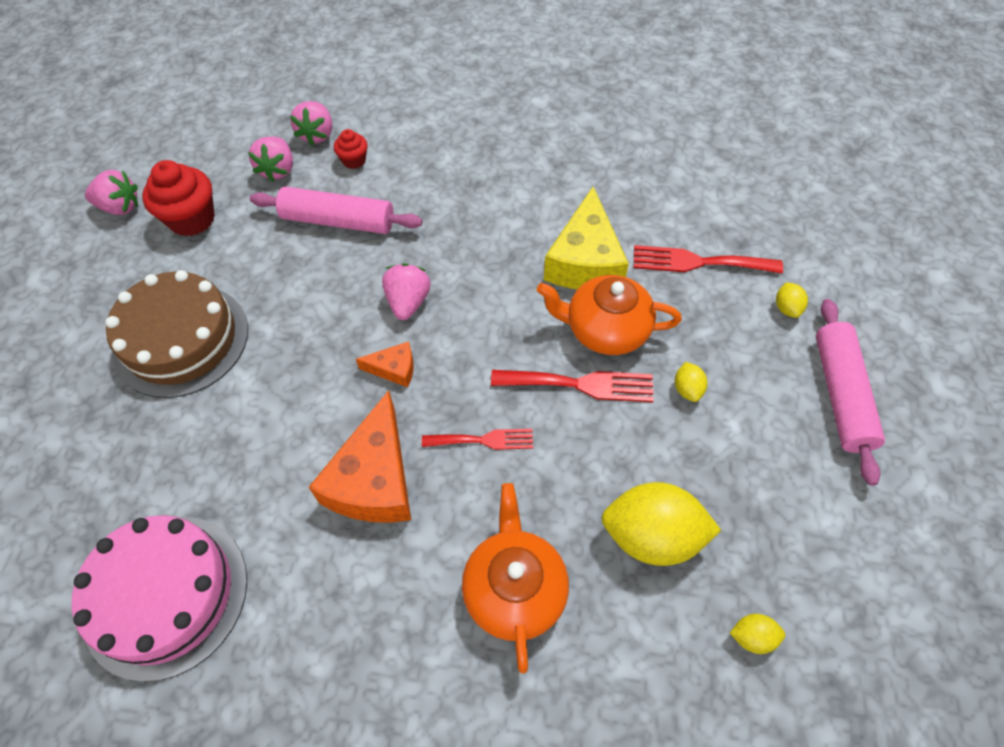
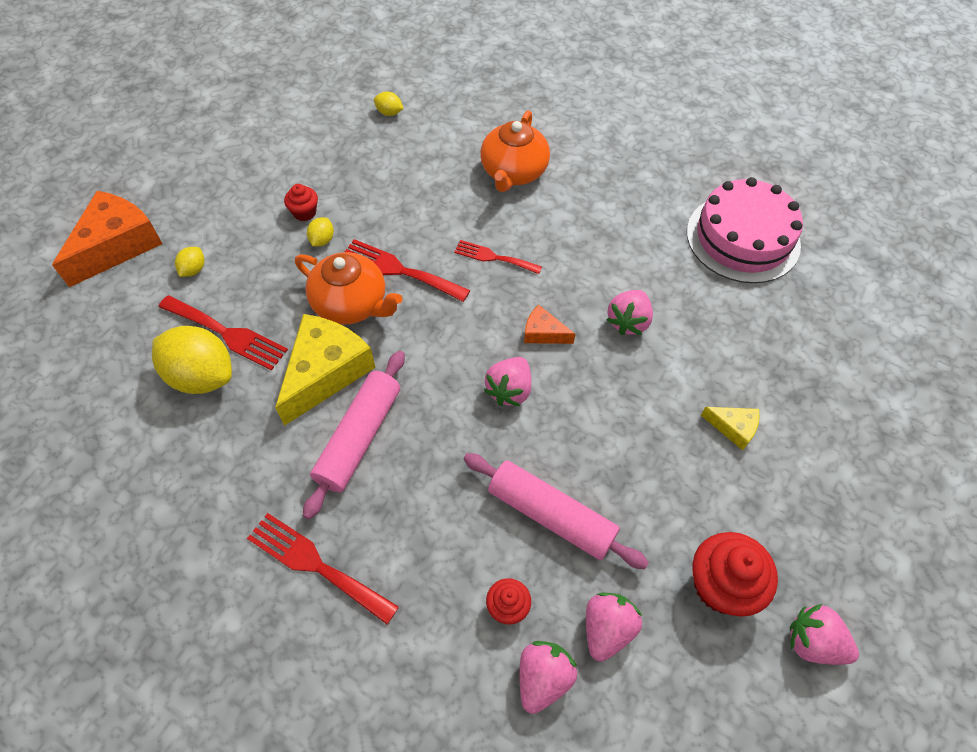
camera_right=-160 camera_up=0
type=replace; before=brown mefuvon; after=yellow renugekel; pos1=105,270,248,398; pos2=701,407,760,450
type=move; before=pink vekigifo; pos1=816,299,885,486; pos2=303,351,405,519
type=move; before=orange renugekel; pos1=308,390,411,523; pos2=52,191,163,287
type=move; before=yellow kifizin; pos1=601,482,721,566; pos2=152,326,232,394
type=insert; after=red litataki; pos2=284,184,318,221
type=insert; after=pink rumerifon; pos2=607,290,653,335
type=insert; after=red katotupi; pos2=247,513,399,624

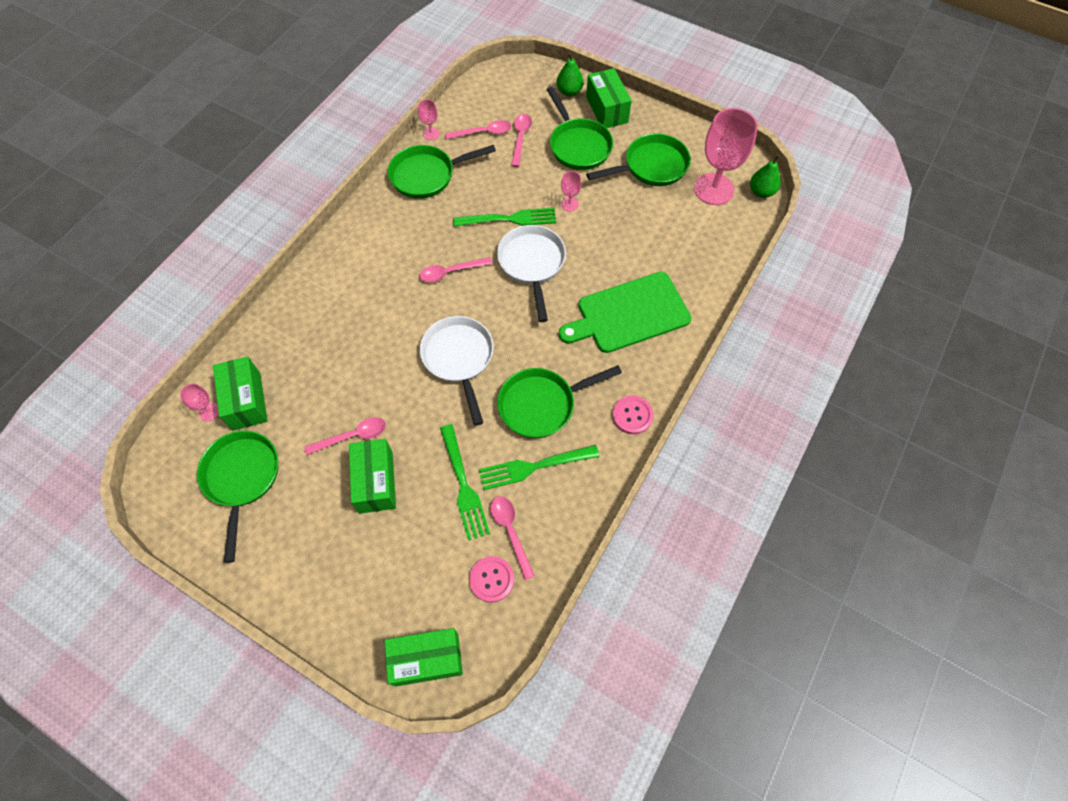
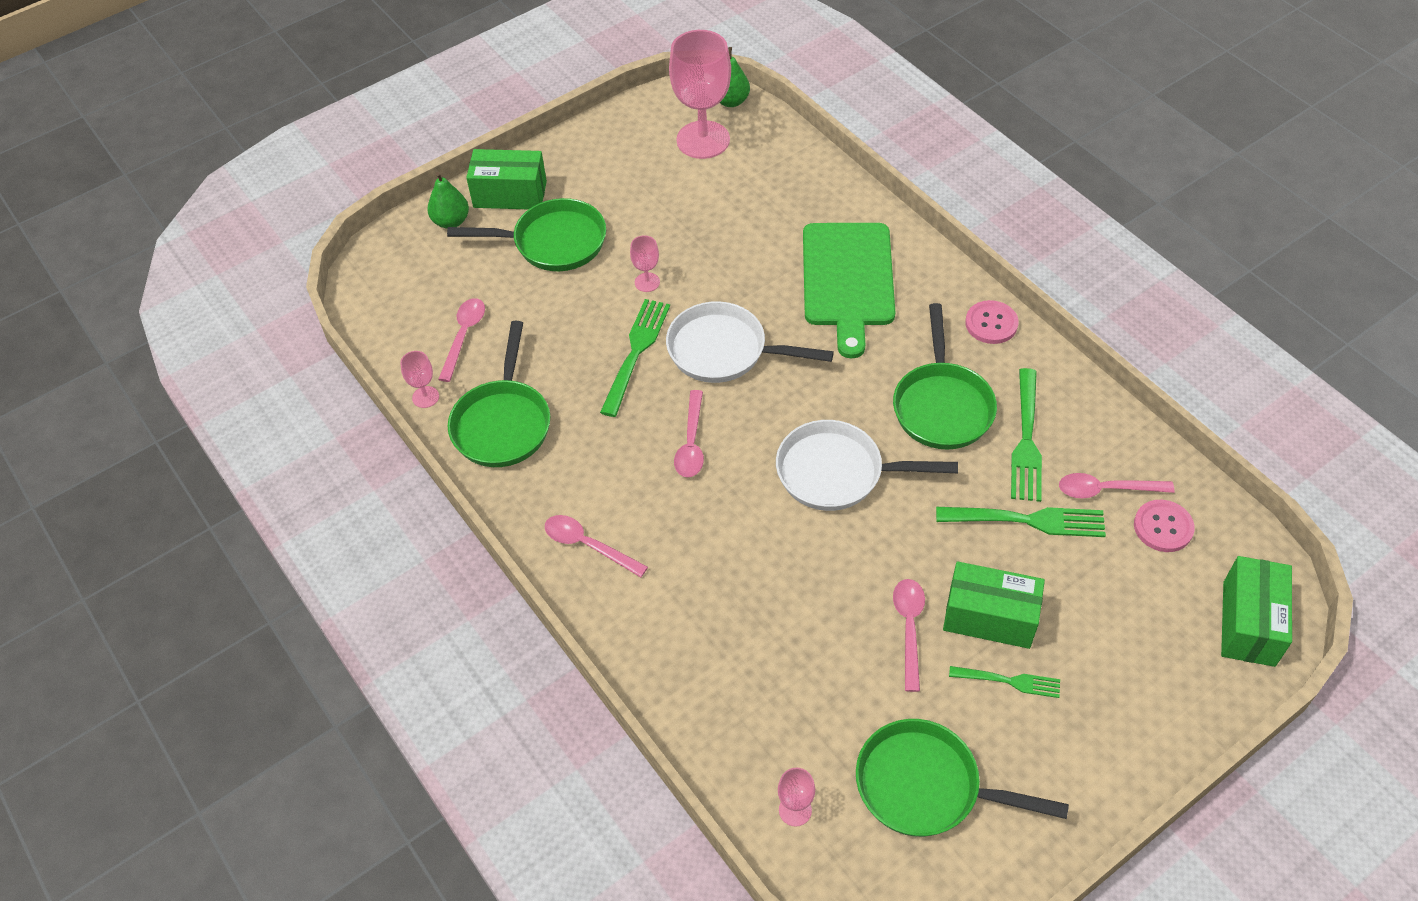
camera_right=-65 camera_up=-10
type=move; before=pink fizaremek; pos1=511,114,532,167; pos2=545,515,648,577
type=delete; before=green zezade; pos1=586,133,691,186
type=delete; before=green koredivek; pos1=213,357,268,431
type=insert; after=green katotupi; pos2=949,666,1060,698

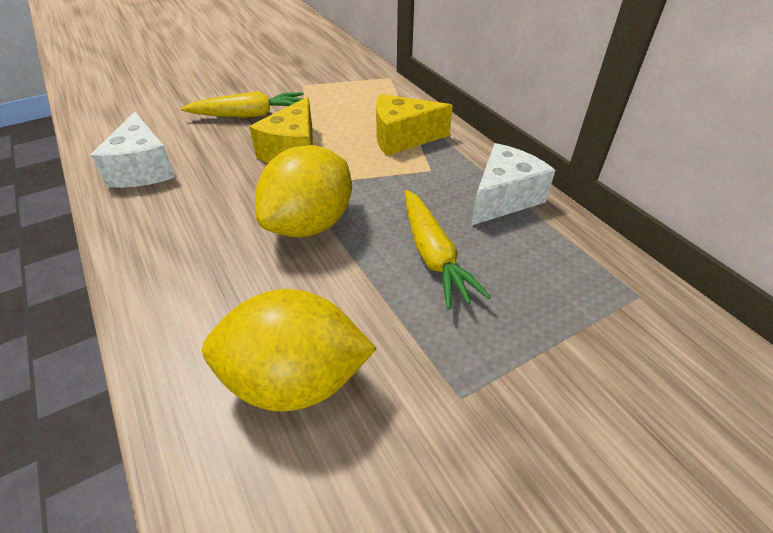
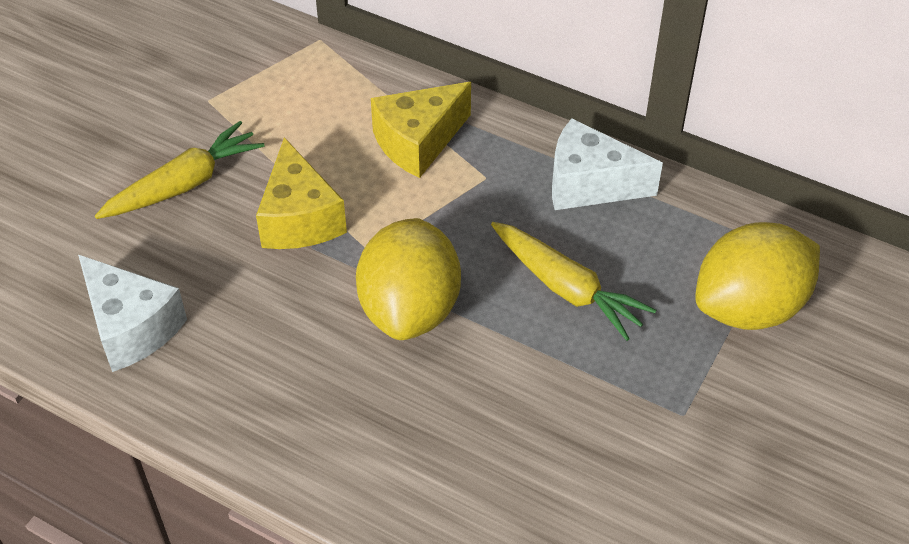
camera_right=-30 camera_up=5
type=rotate; before=white renugekel; pos1=471,143,556,225; pos2=552,118,663,210; turn=-90
type=move; before=yellow kifizin; pos1=202,289,376,412; pos2=696,222,820,330

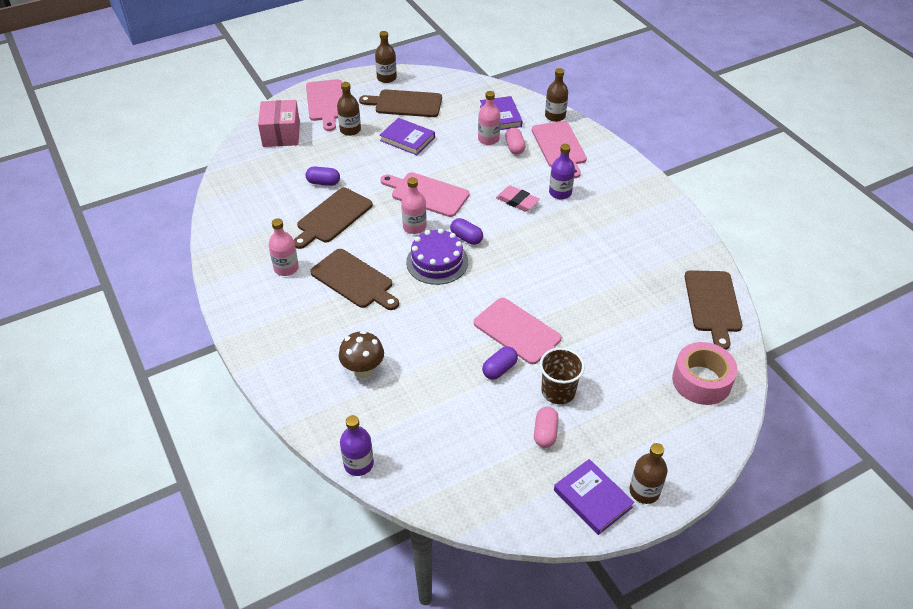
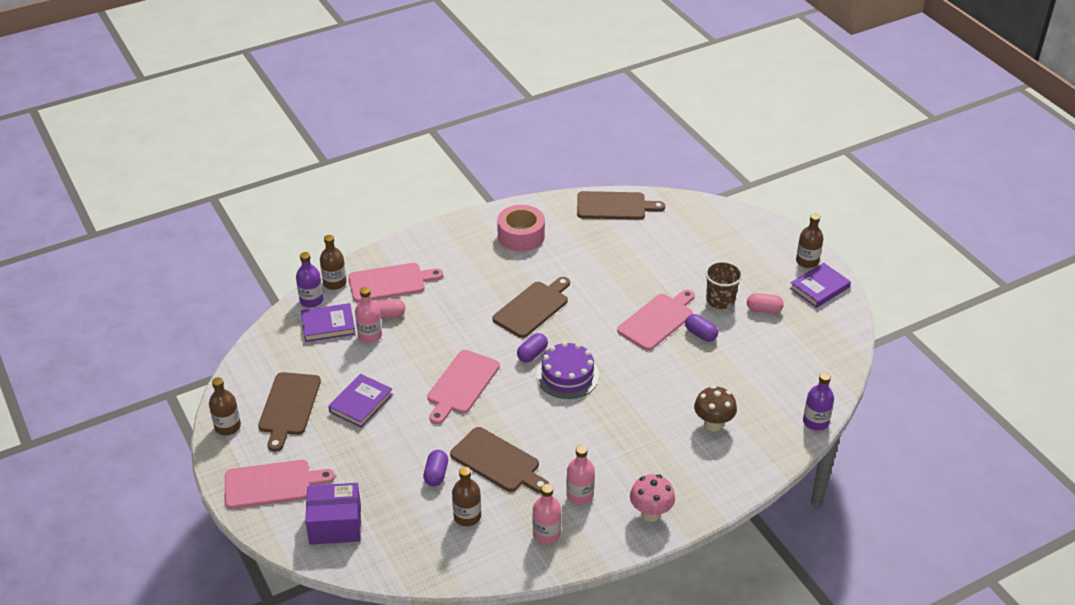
camera_right=-90 camera_up=-5
type=move; before=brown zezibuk; pos1=337,82,361,136; pos2=452,467,481,526
type=recolor; before=pink koredivek; after=purple koredivek; pos1=258,100,300,147; pos2=305,483,361,545
type=move; before=purple zezibuk; pos1=549,144,575,199; pos2=296,252,323,307
type=move; before=pink zezibuk; pos1=401,177,427,234; pos2=533,484,562,544
type=delete; before=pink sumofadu; pos1=496,186,540,211
type=move; before=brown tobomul; pos1=310,249,399,310; pos2=492,277,570,338
type=move; before=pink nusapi; pos1=672,342,738,405; pos2=497,205,545,251
type=insert; after=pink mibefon; pos2=630,474,675,522

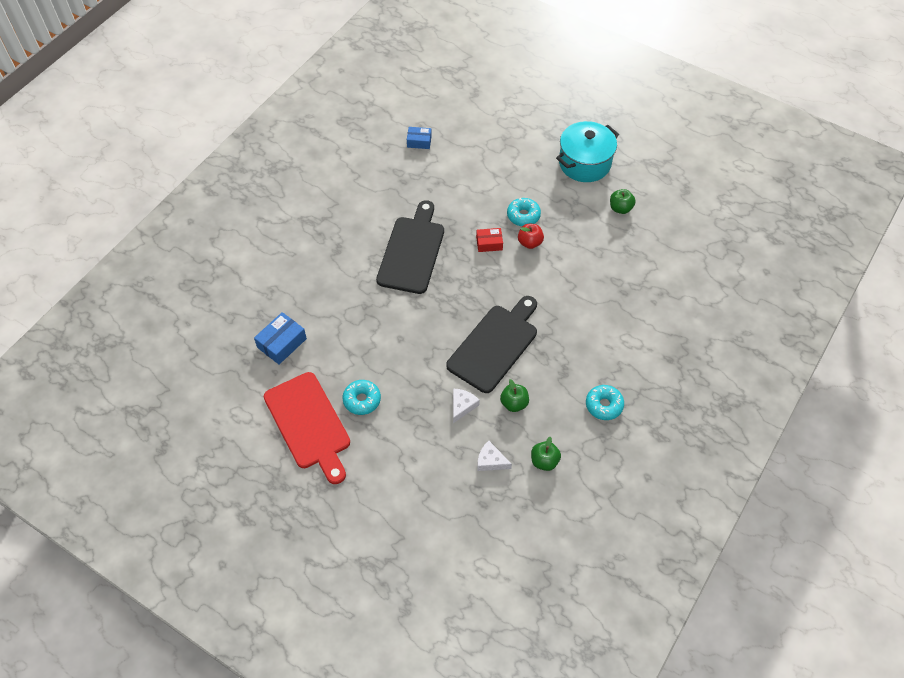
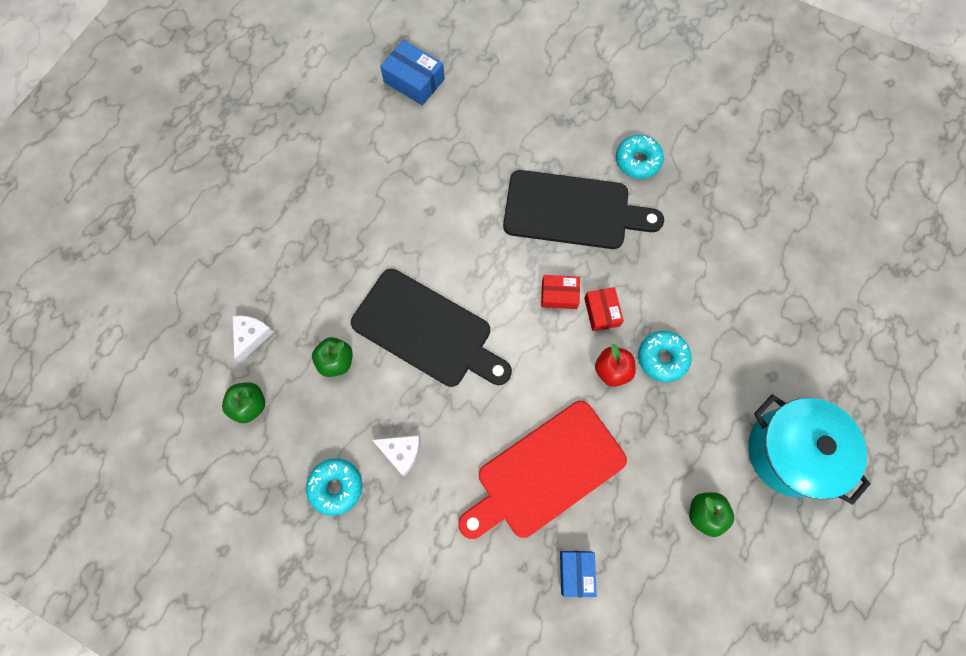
camera_right=85 camera_up=15
type=move; before=blue koredivek; pos1=407,127,432,149; pos2=560,551,597,597
type=move; before=red tobomul; pos1=264,372,350,484; pos2=458,401,627,539
type=move; before=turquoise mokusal; pos1=342,380,381,415; pos2=616,135,664,179
type=move; before=white renugekel; pos1=453,389,480,423; pos2=372,435,421,476
type=insert; after=red koredivek; pos2=541,275,580,309

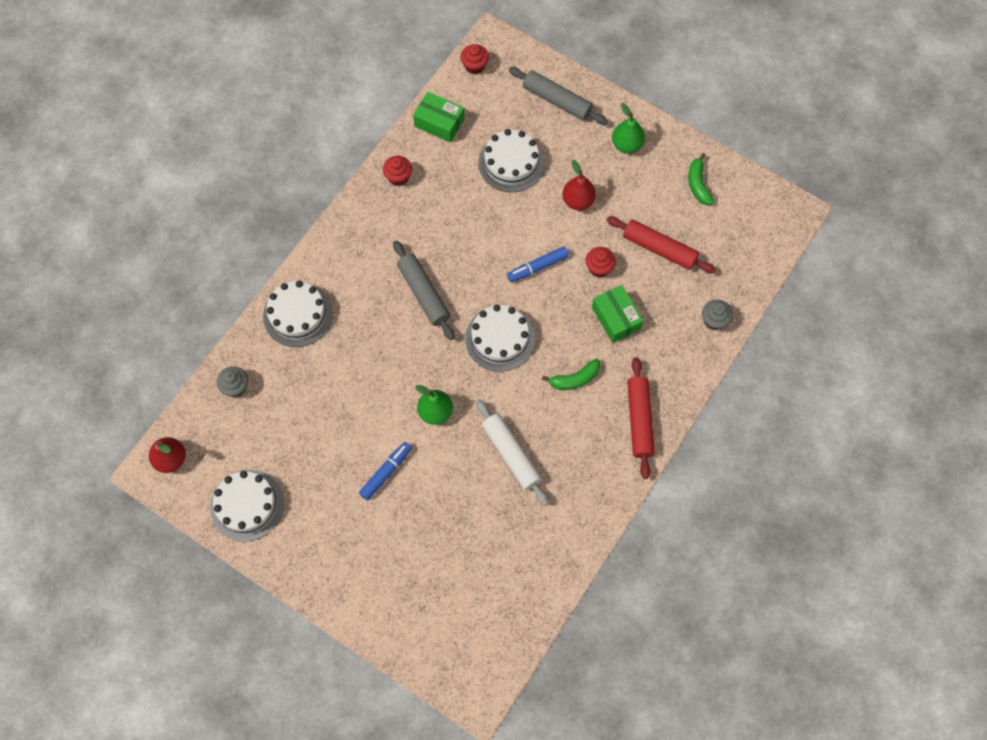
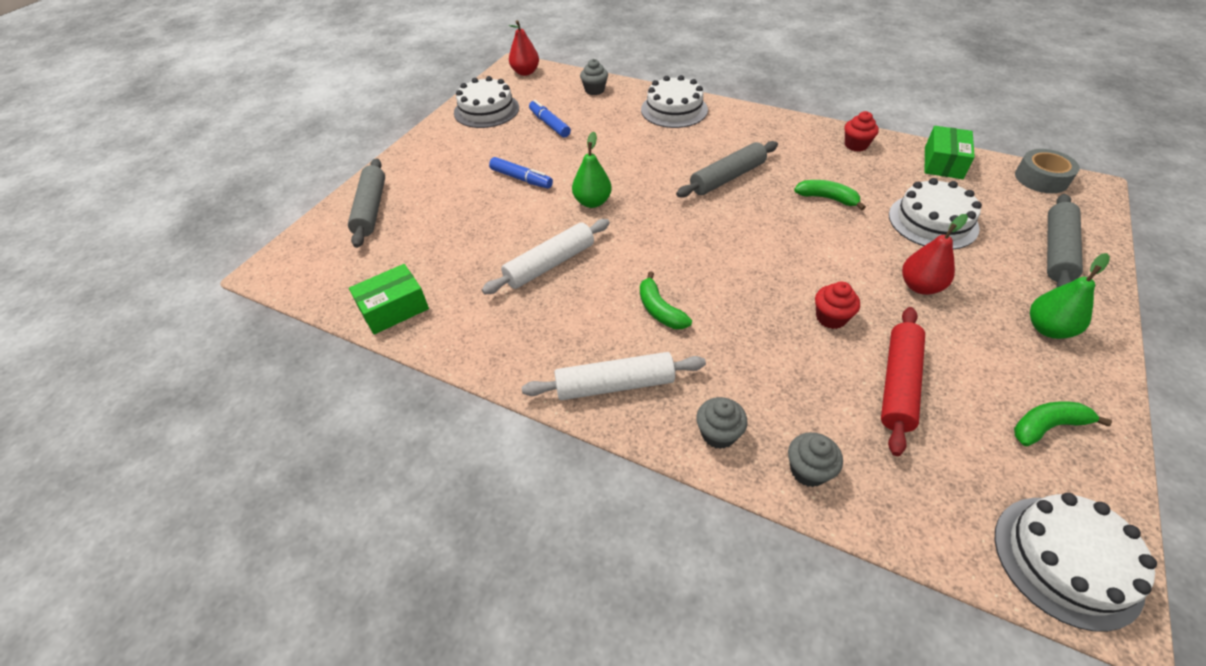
camera_right=85 camera_up=-20
type=replace; before=red litataki; after=grey nusapi; pos1=461,44,489,74; pos2=1015,149,1080,193
type=move; before=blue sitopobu; pos1=507,246,569,283; pos2=529,100,571,138
type=move; before=green koredivek; pos1=592,285,643,343; pos2=349,264,429,335
type=move; before=white mefuvon; pos1=465,304,535,372; pos2=995,493,1157,632
type=recolor; before=red vekigifo; after=white vekigifo; pos1=627,357,655,479; pos2=522,352,706,400
type=insert; after=grey vekigifo; pos2=348,158,385,248
type=insert; after=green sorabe; pos2=794,180,866,210
type=insert; after=grey litataki; pos2=696,397,748,449

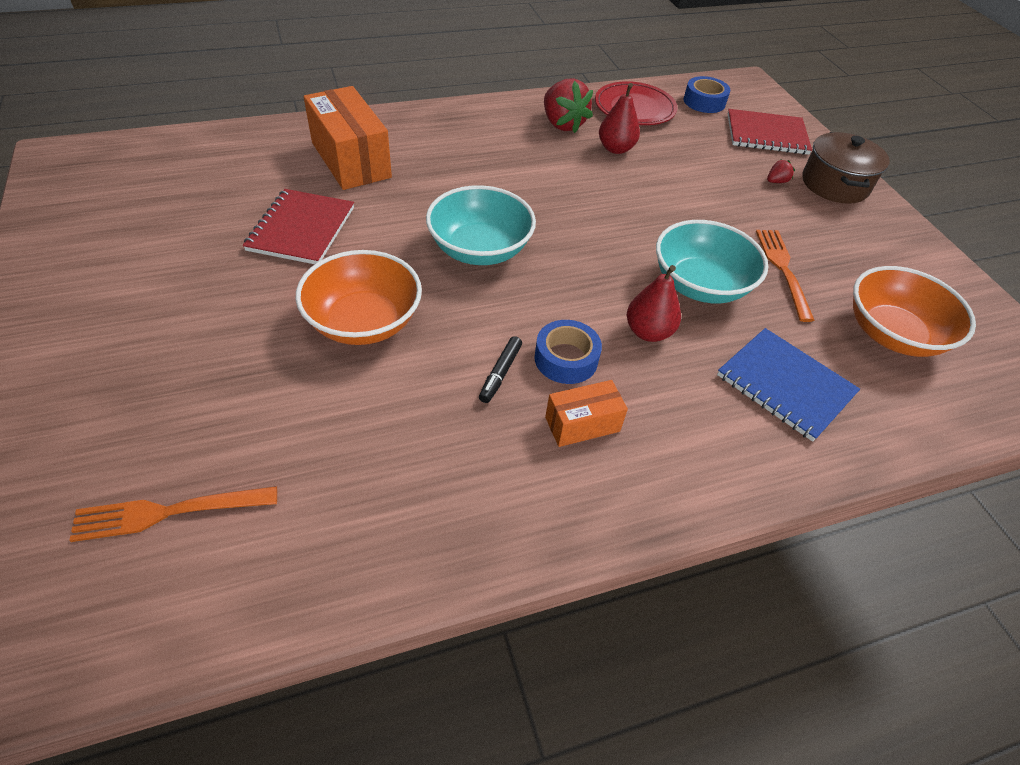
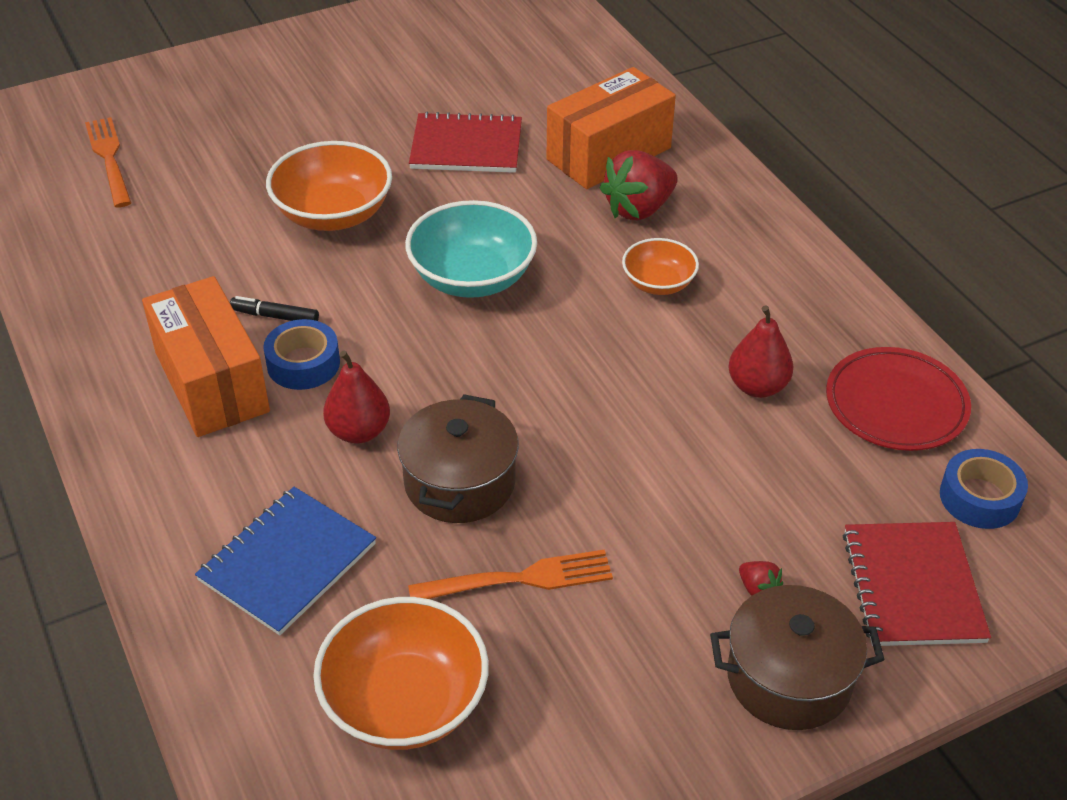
camera_right=85 camera_up=-5
type=move; before=red rumerifon; pos1=544,79,593,133; pos2=600,150,678,221
type=replace; before=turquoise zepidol; after=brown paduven; pos1=656,220,768,304; pos2=397,394,519,523
type=resize; before=orange koredivek; pos1=545,380,628,447; pos2=142,276,270,437; scale=1.86
type=insert; after=orange zepidol; pos2=622,238,699,295

